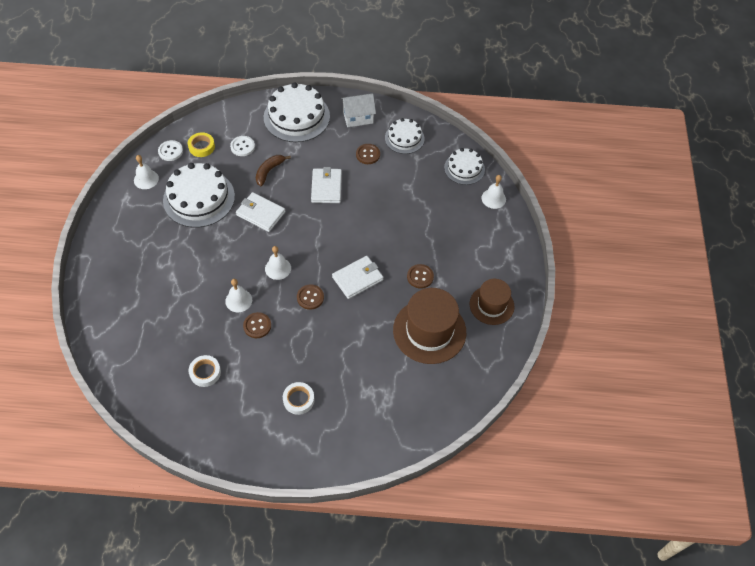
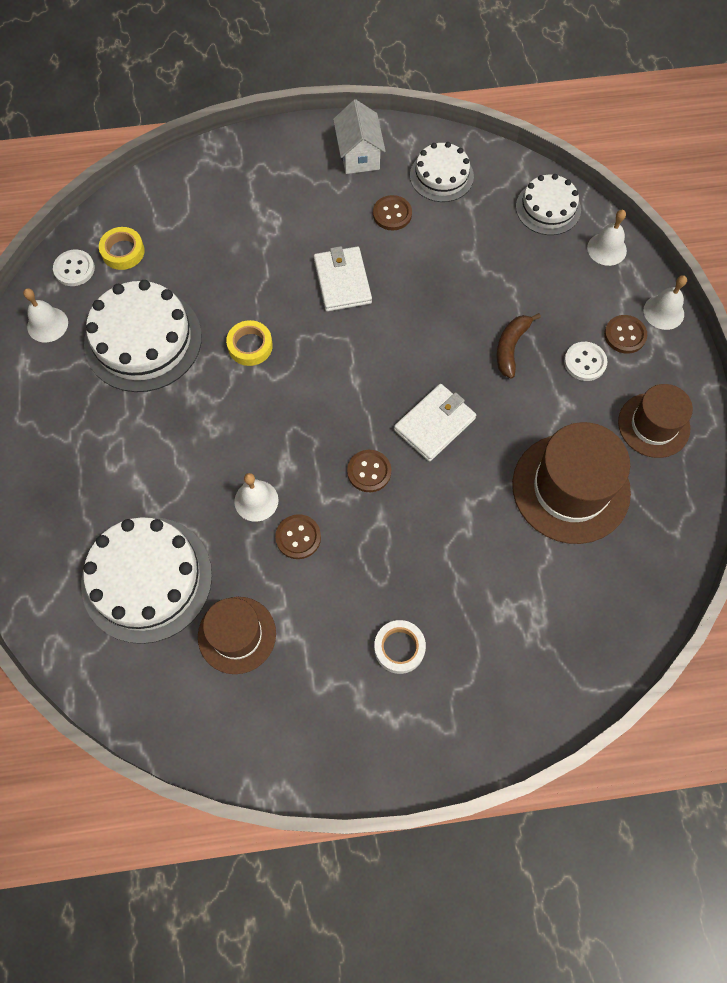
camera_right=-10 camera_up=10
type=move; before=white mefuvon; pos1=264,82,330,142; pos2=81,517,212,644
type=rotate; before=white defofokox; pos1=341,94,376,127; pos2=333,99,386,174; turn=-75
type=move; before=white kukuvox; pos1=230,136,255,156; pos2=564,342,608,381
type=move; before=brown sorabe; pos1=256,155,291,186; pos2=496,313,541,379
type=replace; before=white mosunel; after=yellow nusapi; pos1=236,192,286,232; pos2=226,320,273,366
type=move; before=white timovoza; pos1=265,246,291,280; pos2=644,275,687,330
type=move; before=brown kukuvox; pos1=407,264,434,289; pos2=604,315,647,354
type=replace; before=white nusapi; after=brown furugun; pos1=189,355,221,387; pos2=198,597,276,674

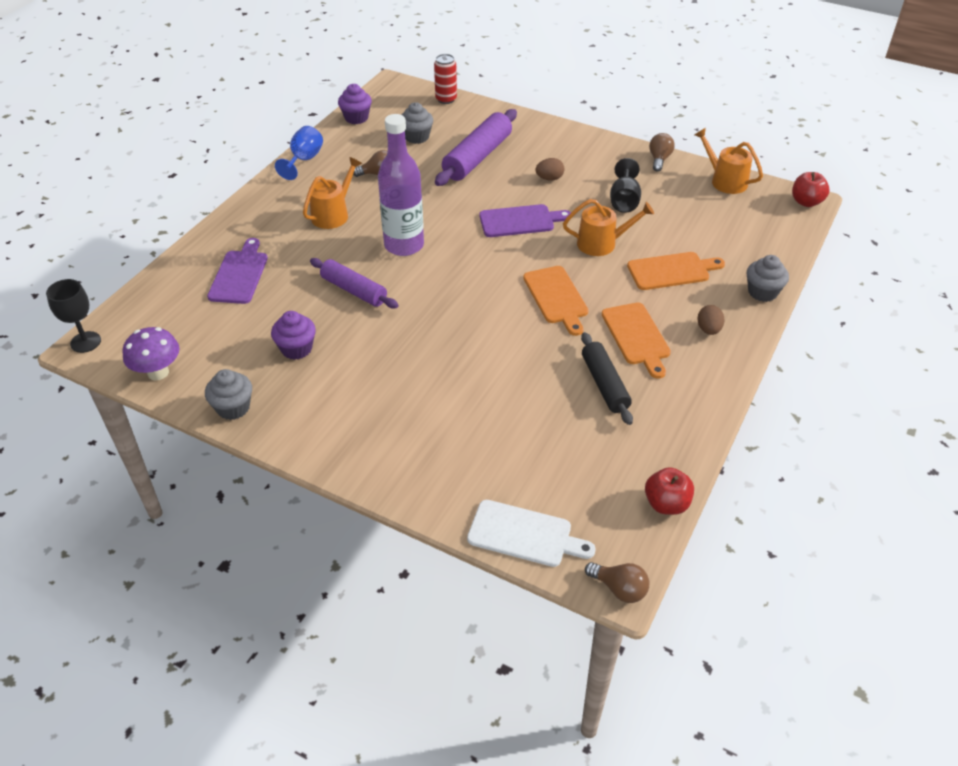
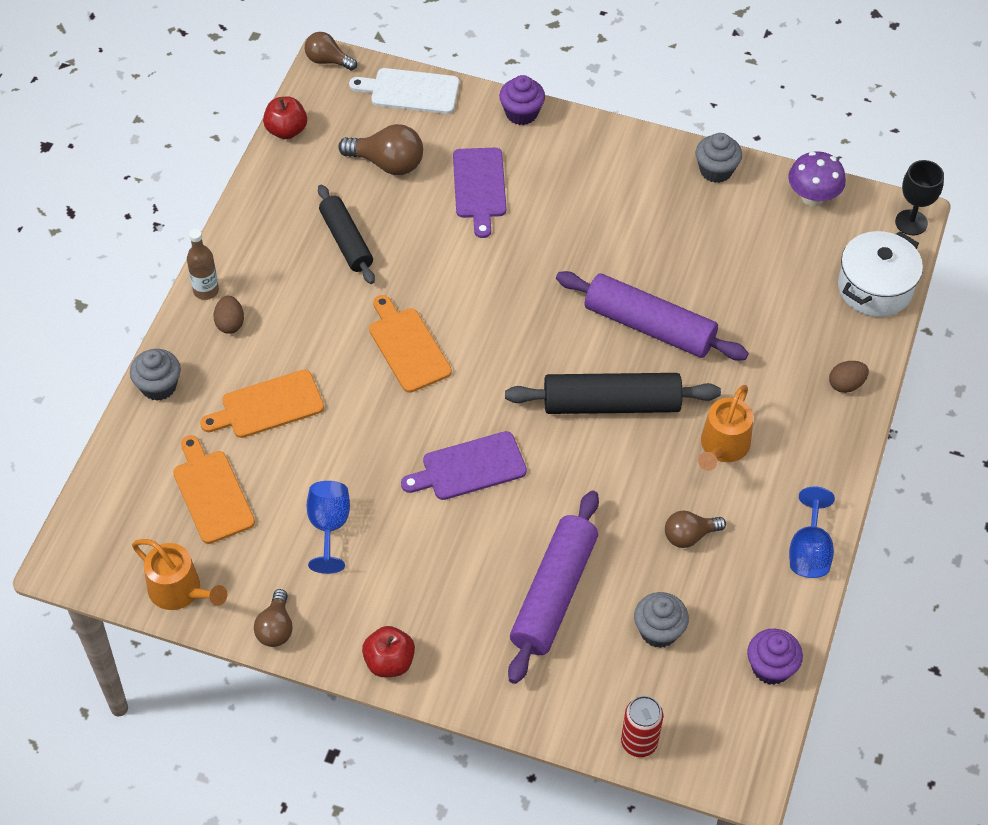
camera_right=170 camera_up=10
type=replace; before=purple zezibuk; after=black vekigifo; pos1=378,114,424,256; pos2=505,373,721,414
type=move; before=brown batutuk; pos1=535,158,565,181; pos2=829,361,869,393
type=recolor; before=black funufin; after=blue funufin; pos1=610,158,641,213; pos2=307,481,350,574
type=move; before=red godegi; pos1=792,172,830,207; pos2=362,626,415,677
type=delete; before=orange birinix; pos1=563,199,654,256
type=move; before=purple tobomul; pos1=207,238,268,304; pos2=453,148,506,238
type=resize; before=purple vekigifo; pos1=310,258,399,308; pos2=556,271,749,360; scale=1.51
type=move; before=orange tobomul; pos1=602,302,671,379; pos2=173,435,255,544
type=move; before=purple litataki; pos1=271,311,316,360; pos2=499,75,545,125
type=insert; after=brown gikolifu; pos2=338,124,423,175
type=insert; after=brown zezibuk; pos2=187,229,219,300
type=insert; after=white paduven; pos2=838,231,923,317

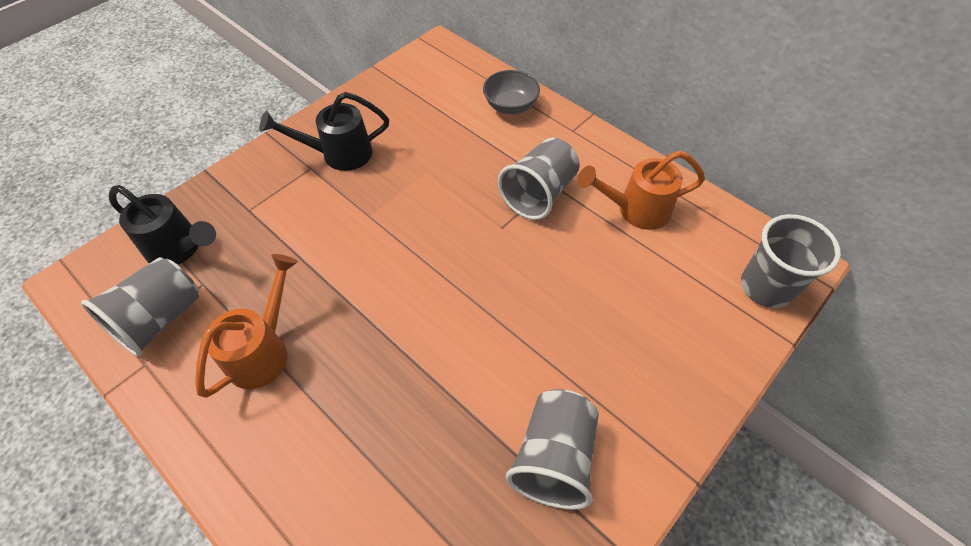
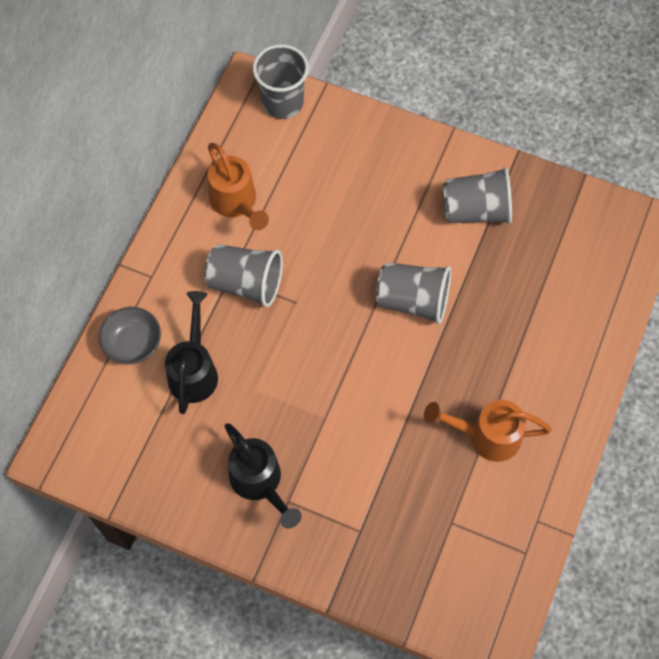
camera_right=-110 camera_up=10
type=move; before=black birinix; pos1=109,185,216,265; pos2=165,291,218,414
type=move; before=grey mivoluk; pos1=81,257,199,356; pos2=376,262,451,324

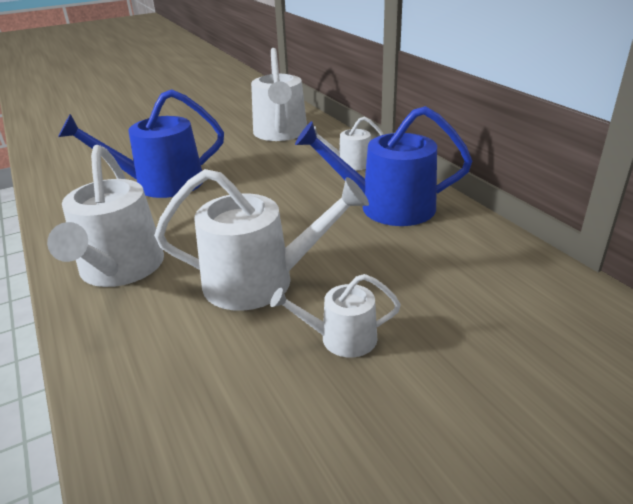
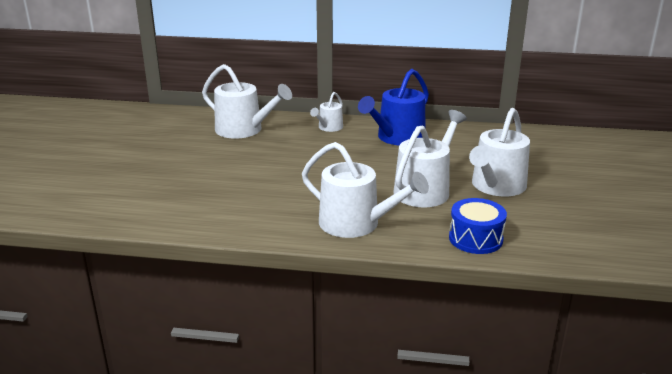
camera_right=-55 camera_up=-5
type=delete; before=blue birinix; pos1=58,89,224,198
type=resize; before=white birinix; pos1=270,274,401,358; pos2=469,108,530,196; scale=1.86
type=insert; after=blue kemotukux; pos2=449,198,507,254

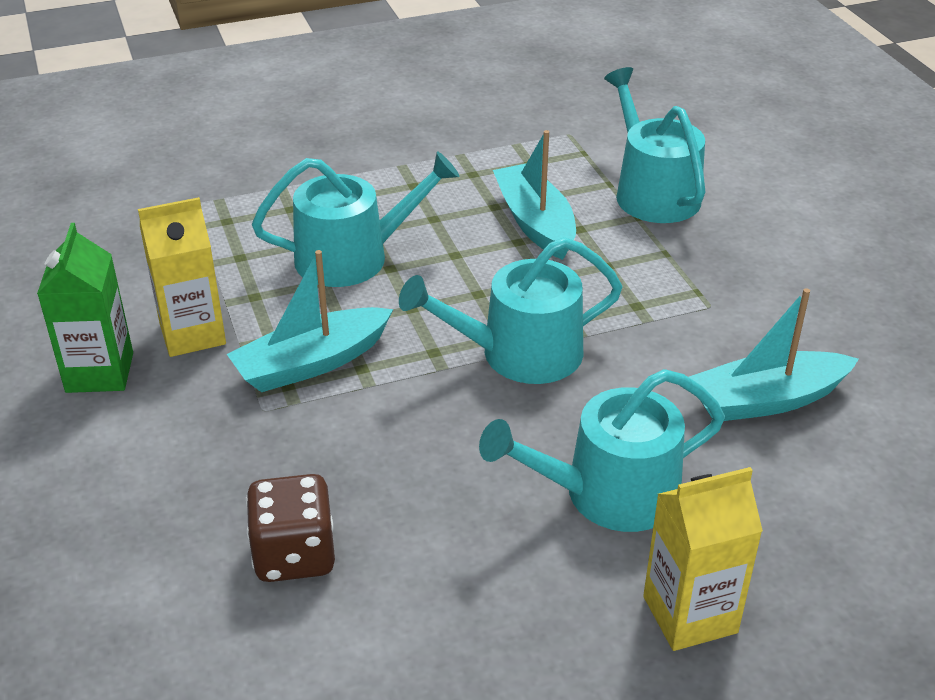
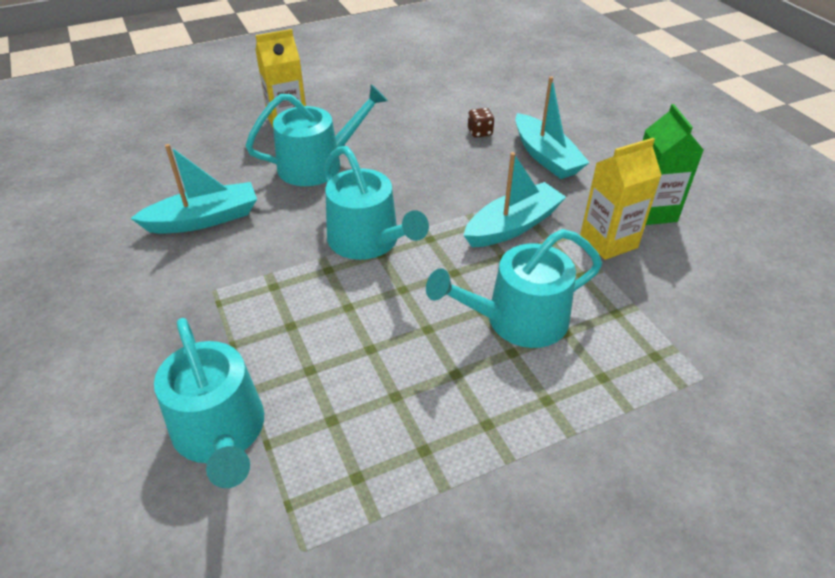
camera_right=175 camera_up=5
type=move; before=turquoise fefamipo; pos1=493,130,576,260; pos2=515,76,590,179
type=rotate; before=turquoise birinix; pos1=399,237,623,384; pos2=323,146,429,260; turn=75
type=resize; before=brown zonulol; pos1=246,474,335,582; pos2=468,108,494,138; scale=0.56

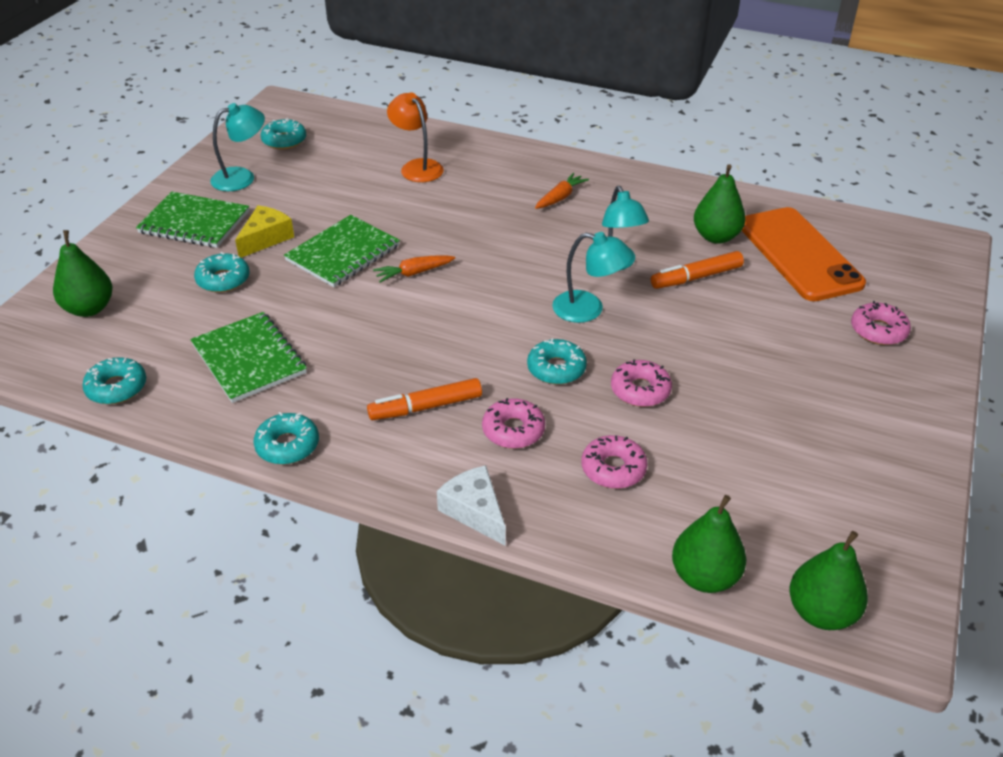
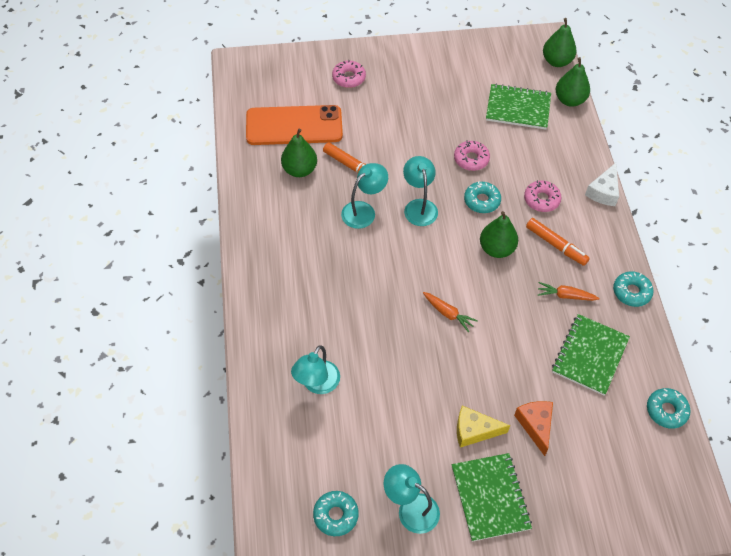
camera_right=-120 camera_up=15
type=recolor; before=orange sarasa; after=turquoise sarasa; pos1=387,92,444,182; pos2=291,345,340,394
type=move; before=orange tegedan; pos1=535,173,589,209; pos2=538,282,600,301
type=rotate; before=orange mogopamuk; pos1=742,207,866,301; pos2=246,105,343,145; turn=45
type=move; before=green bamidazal; pos1=284,215,400,287; pos2=486,83,551,129
type=move; before=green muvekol; pos1=53,230,113,317; pos2=480,211,518,258
type=replace; before=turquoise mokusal; after=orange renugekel; pos1=194,252,249,293; pos2=514,401,553,456
type=delete; before=pink mokusal; pos1=581,435,648,489

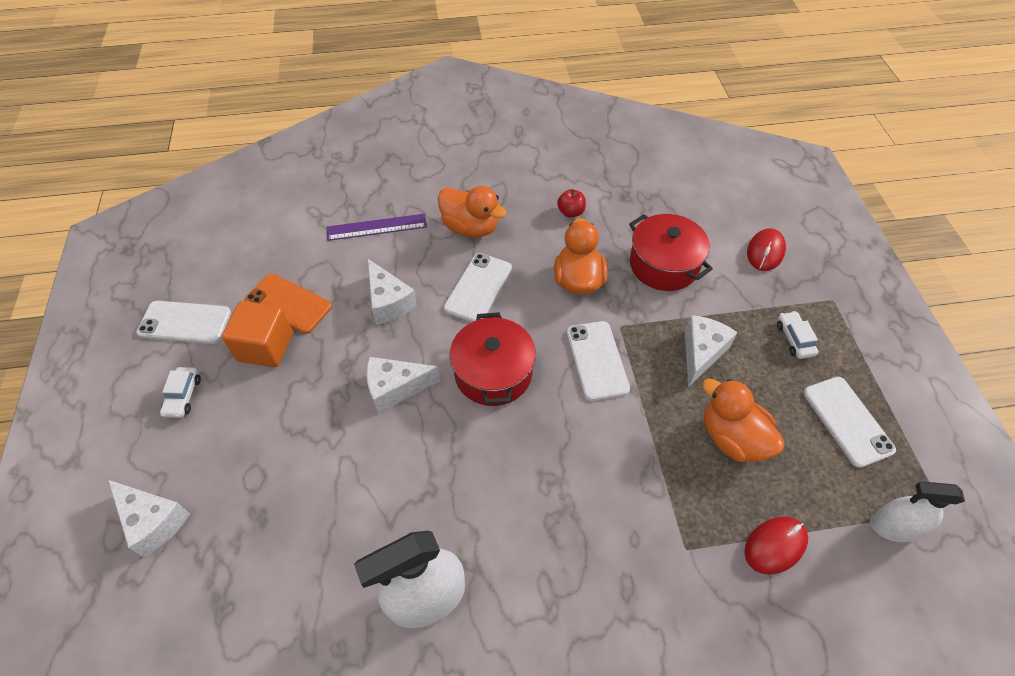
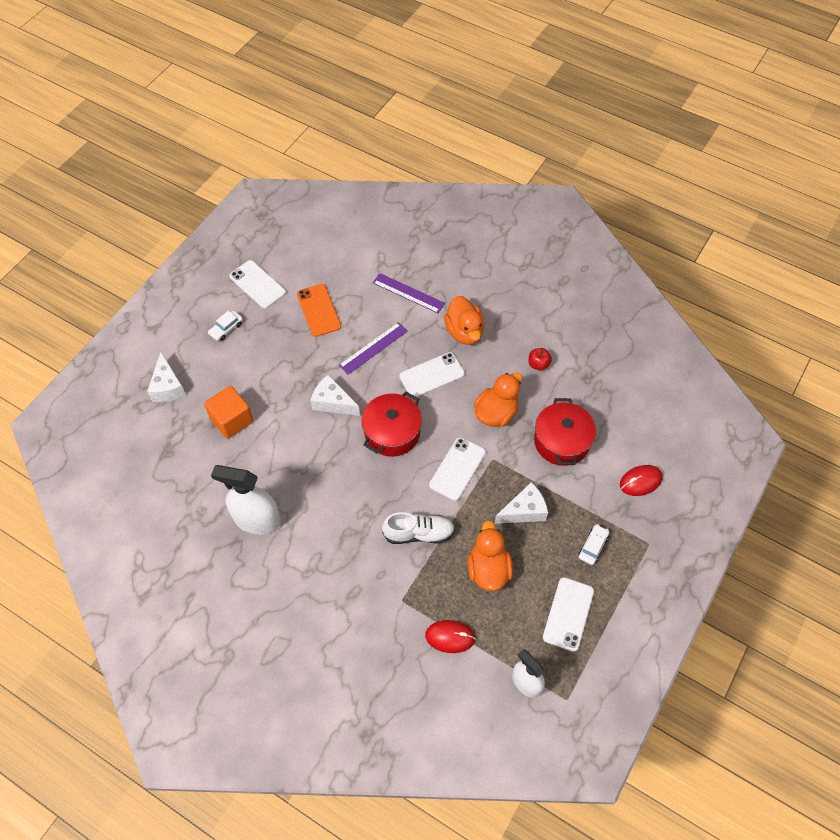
camera_right=40 camera_up=5
type=replace; before=white renugekel; after=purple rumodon; pos1=368,259,417,325; pos2=338,322,408,375
type=move; before=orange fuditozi; pos1=222,301,293,367; pos2=204,386,253,439
type=insert; after=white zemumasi; pos2=382,512,455,544

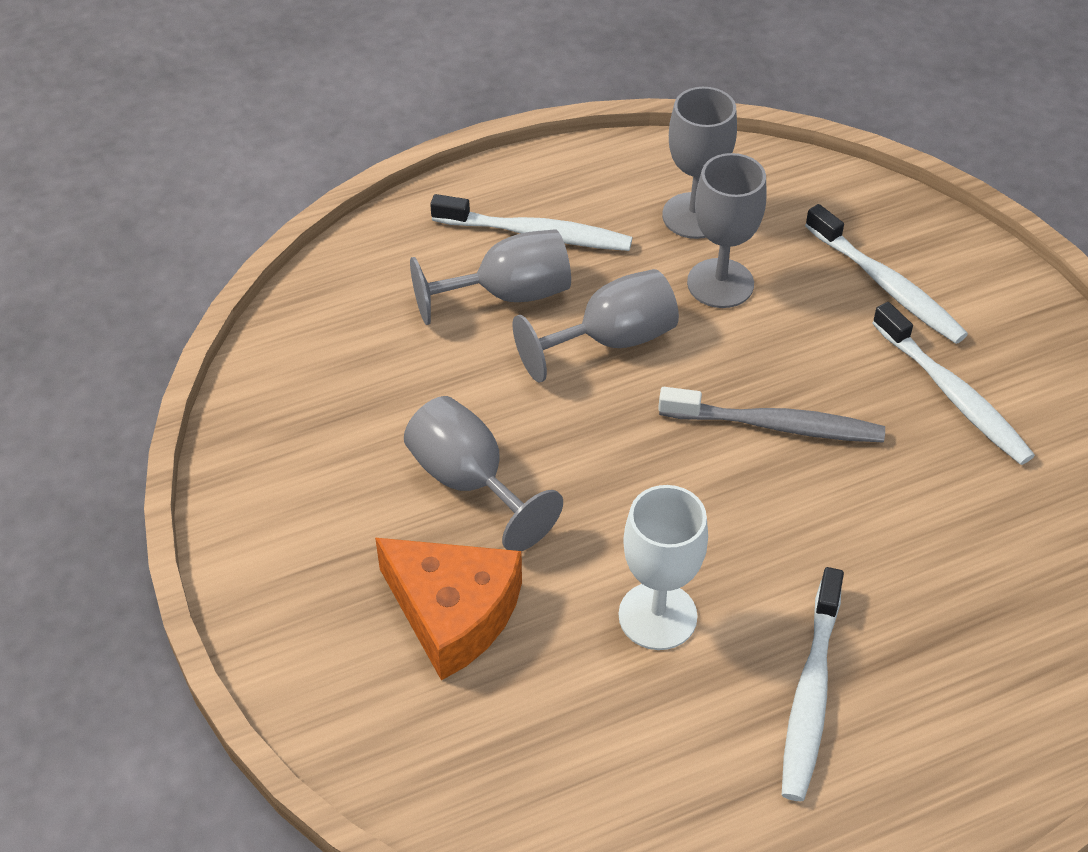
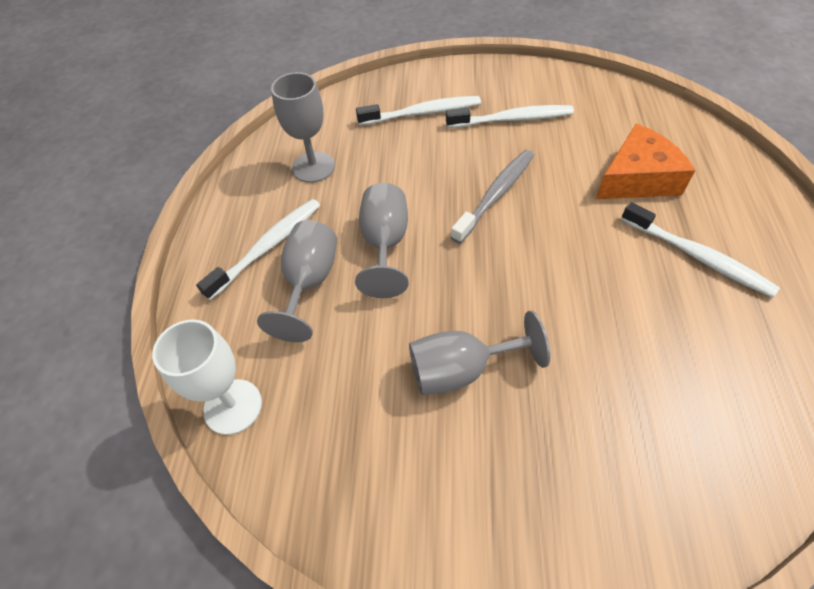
camera_right=-60 camera_up=5
type=delete; before=grey funufin; pos1=687,153,767,308
type=move; before=white funufin; pos1=619,485,708,650; pos2=152,319,262,435
type=move; before=orange renugekel; pos1=375,538,522,680; pos2=596,124,695,199

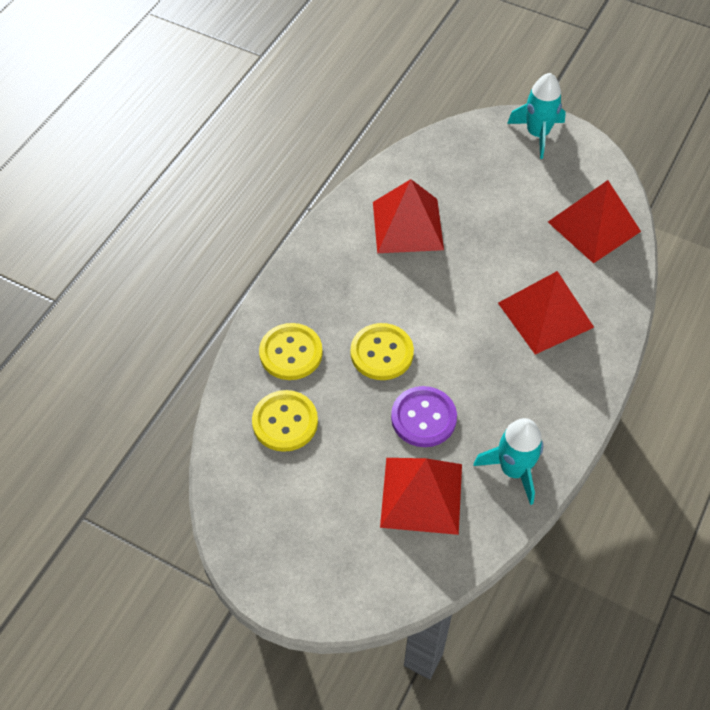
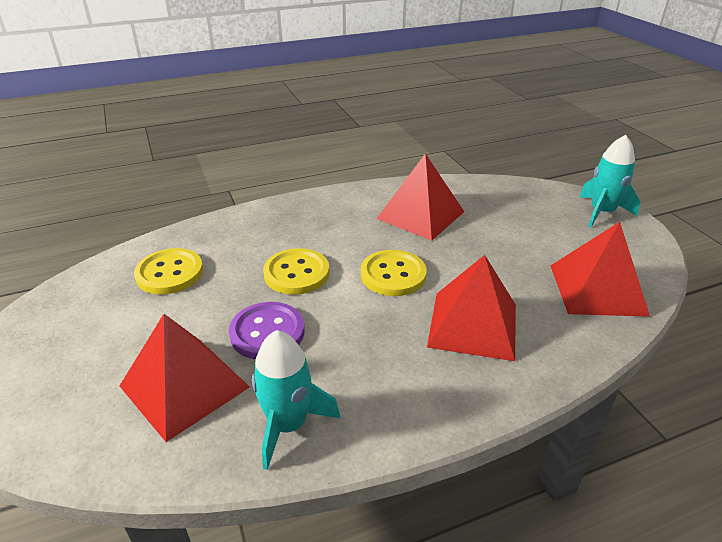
camera_right=40 camera_up=-20
type=move; before=yellow kukuvox; pos1=259,323,323,380; pos2=361,250,427,296

